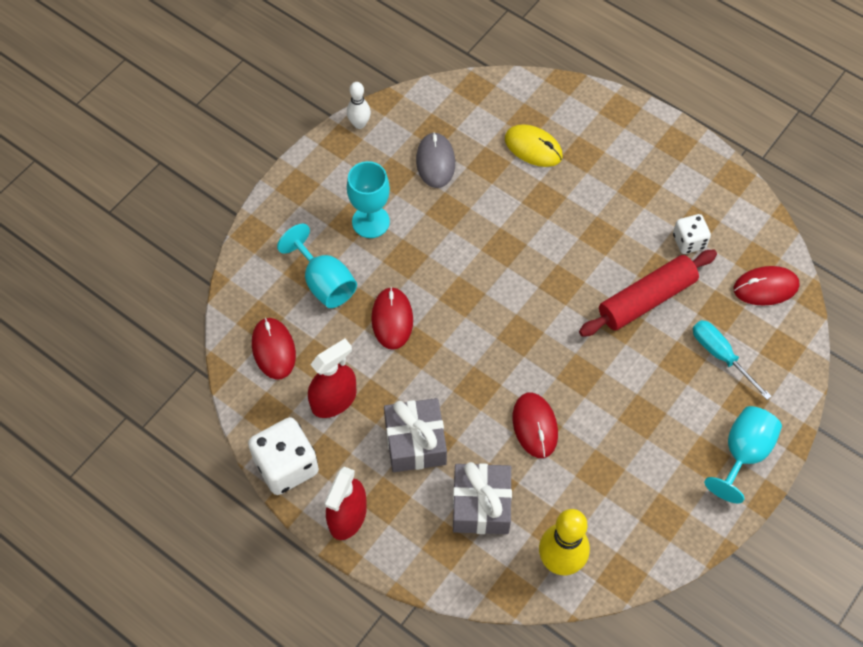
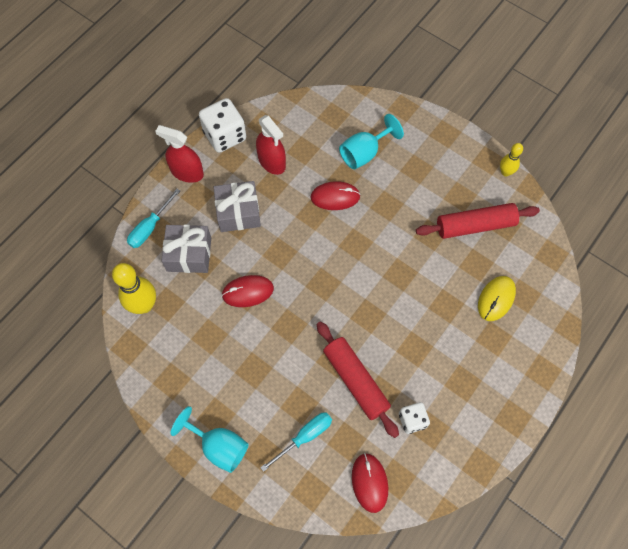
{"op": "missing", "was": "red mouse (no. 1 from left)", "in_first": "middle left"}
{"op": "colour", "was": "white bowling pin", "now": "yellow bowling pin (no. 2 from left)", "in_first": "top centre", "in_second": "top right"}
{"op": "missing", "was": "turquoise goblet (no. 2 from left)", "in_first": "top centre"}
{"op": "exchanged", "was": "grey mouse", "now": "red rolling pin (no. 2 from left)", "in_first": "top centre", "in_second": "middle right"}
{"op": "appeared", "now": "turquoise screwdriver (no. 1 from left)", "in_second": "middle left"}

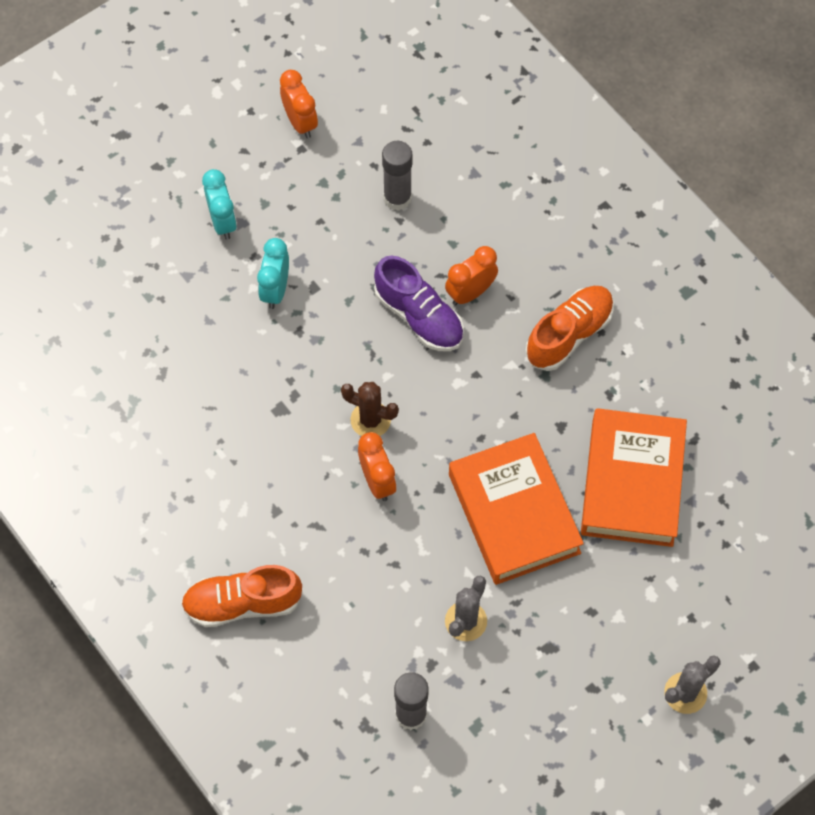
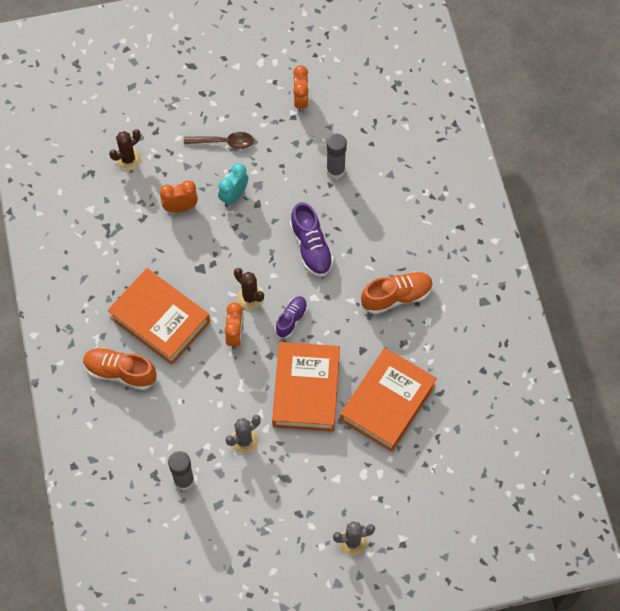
{"op": "exchanged", "was": "turquoise clock (no. 1 from left)", "now": "brown spoon", "in_first": "top left", "in_second": "top centre"}
{"op": "relocated", "was": "orange clock (no. 3 from left in the first image)", "now": "orange clock (no. 1 from left)", "in_first": "centre", "in_second": "top left"}
{"op": "appeared", "now": "orange book (no. 1 from left)", "in_second": "middle left"}
{"op": "appeared", "now": "brown cactus (no. 1 from left)", "in_second": "top left"}
{"op": "appeared", "now": "purple shoe (no. 1 from left)", "in_second": "centre"}

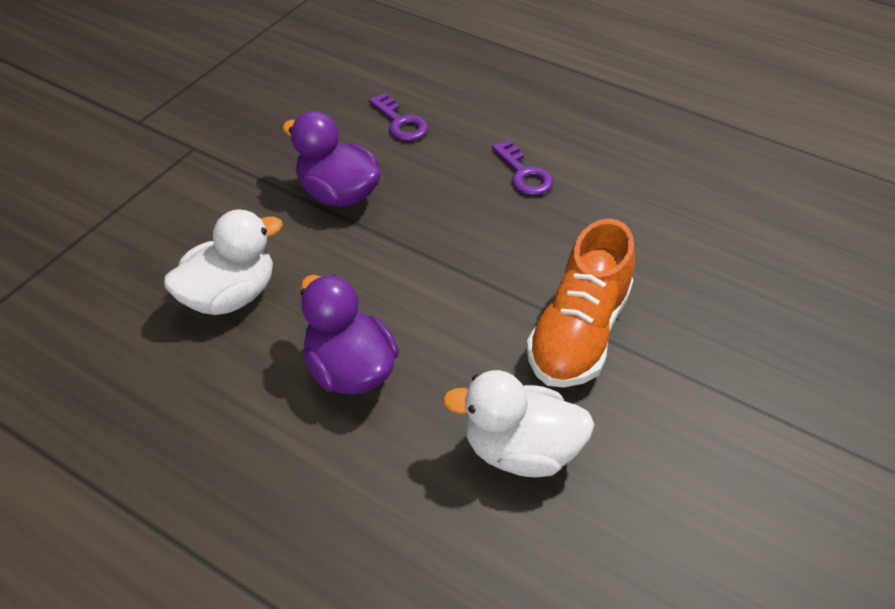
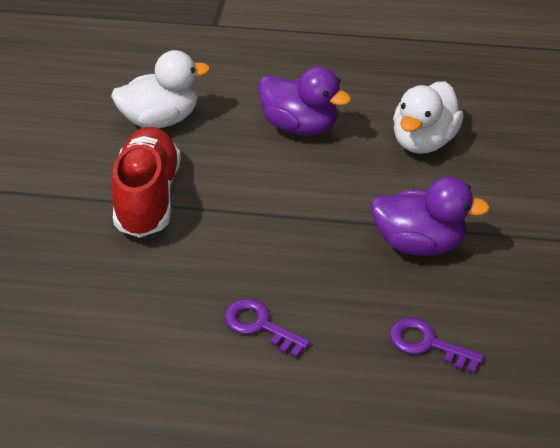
{"op": "colour", "was": "orange shoe", "now": "red shoe", "in_first": "centre", "in_second": "middle left"}

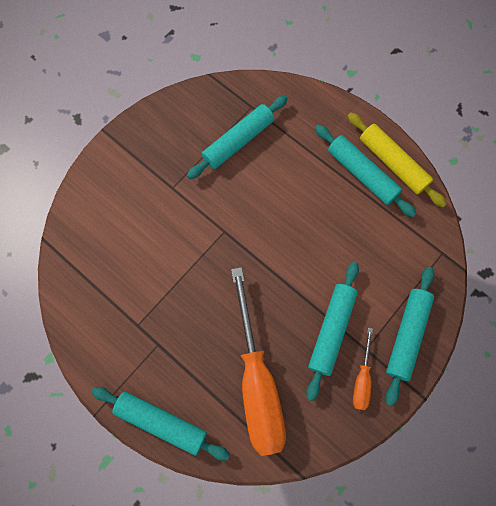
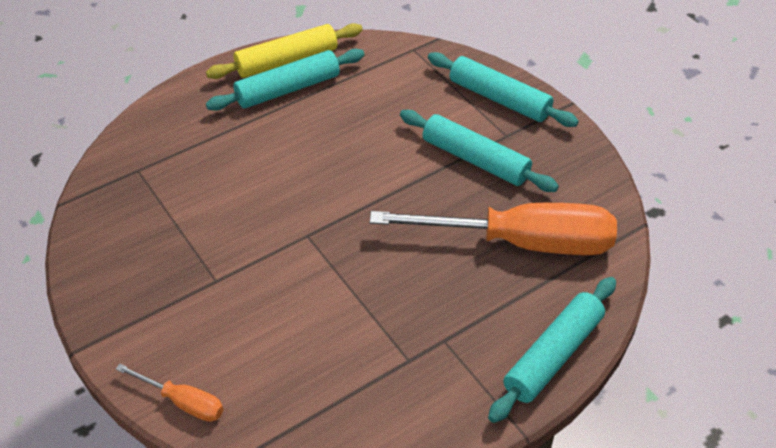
{"op": "missing", "was": "turquoise rolling pin (no. 2 from left)", "in_first": "top centre"}
{"op": "relocated", "was": "orange screwdriver (no. 2 from left in the first image)", "now": "orange screwdriver (no. 1 from left)", "in_first": "bottom right", "in_second": "bottom left"}

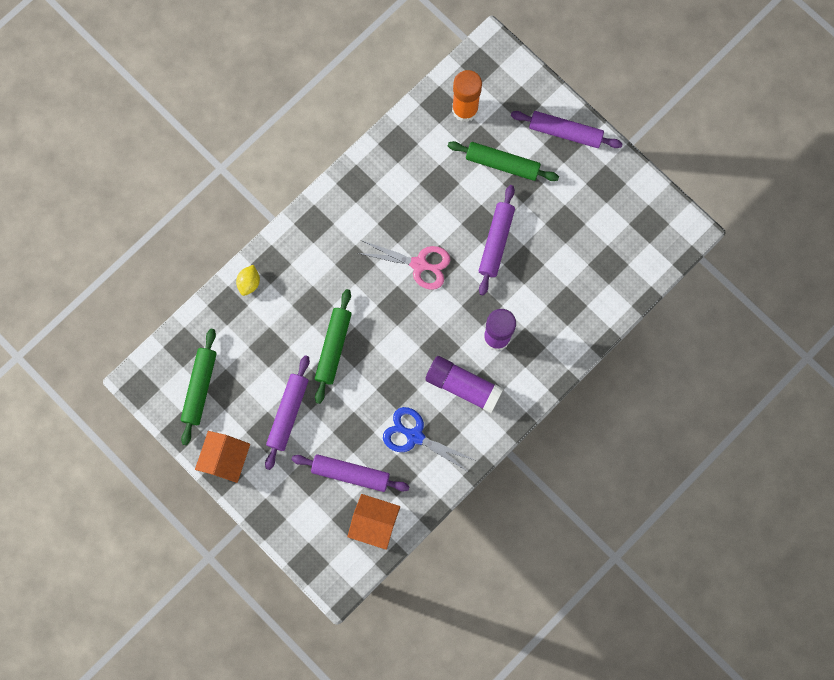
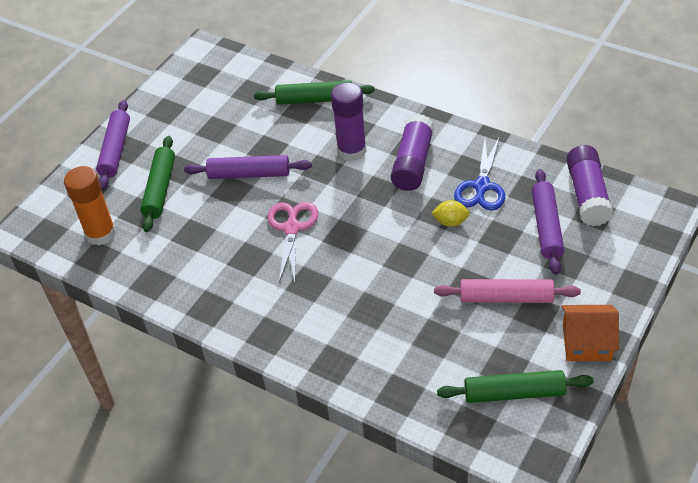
{"op": "relocated", "was": "yellow lemon", "in_first": "middle left", "in_second": "centre"}
{"op": "colour", "was": "purple rolling pin (no. 1 from left)", "now": "pink rolling pin", "in_first": "centre", "in_second": "middle right"}
{"op": "relocated", "was": "green rolling pin (no. 2 from left)", "in_first": "centre", "in_second": "top centre"}
{"op": "exchanged", "was": "orange house (no. 2 from left)", "now": "purple glue stick (no. 3 from left)", "in_first": "bottom centre", "in_second": "middle right"}

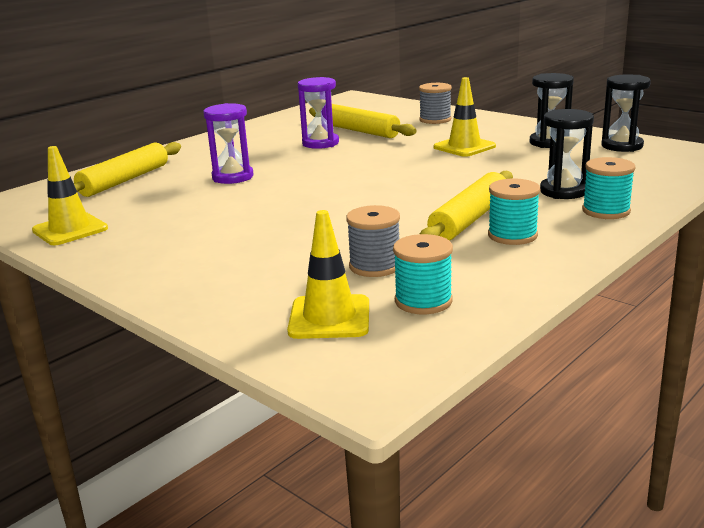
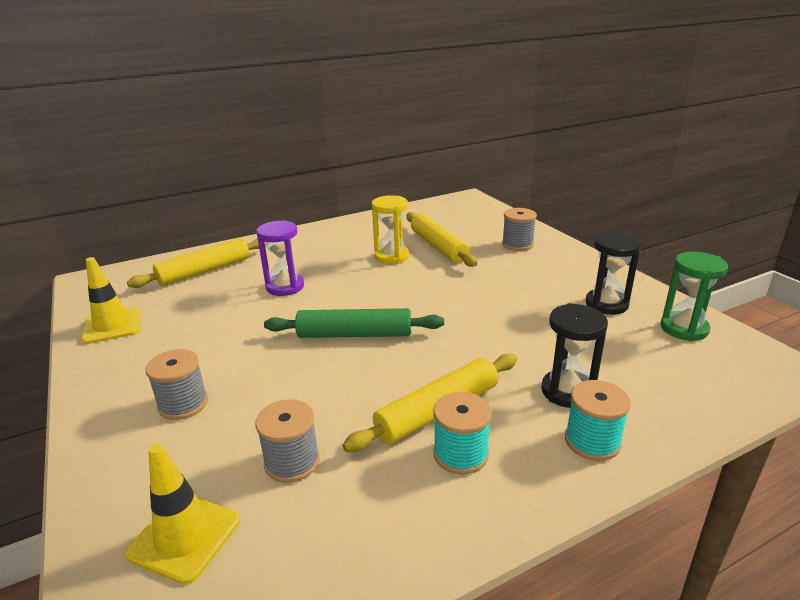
{"op": "colour", "was": "purple hourglass (no. 2 from left)", "now": "yellow hourglass", "in_first": "top centre", "in_second": "centre"}
{"op": "missing", "was": "turquoise spool (no. 1 from left)", "in_first": "centre"}
{"op": "missing", "was": "yellow traffic cone (no. 3 from left)", "in_first": "top centre"}
{"op": "colour", "was": "black hourglass (no. 3 from left)", "now": "green hourglass", "in_first": "top right", "in_second": "middle right"}
{"op": "appeared", "now": "grey spool (no. 1 from left)", "in_second": "middle left"}
{"op": "appeared", "now": "green rolling pin", "in_second": "centre"}

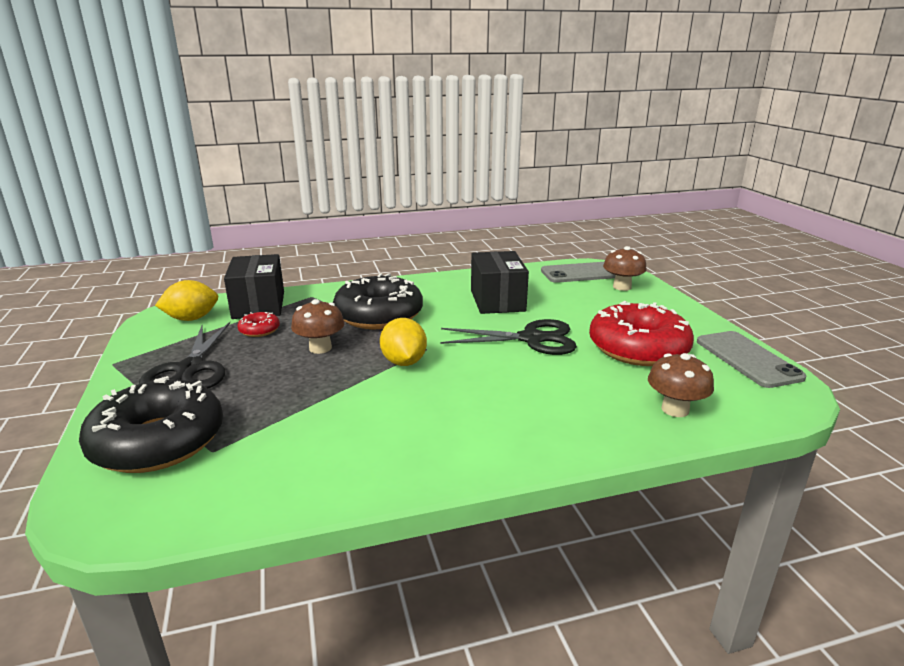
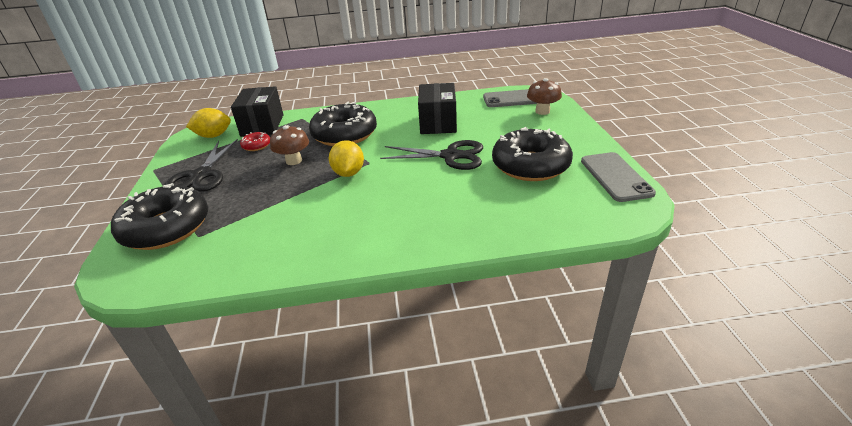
{"op": "colour", "was": "red donut (no. 2 from left)", "now": "black donut (no. 3 from left)", "in_first": "middle right", "in_second": "centre"}
{"op": "missing", "was": "brown mushroom (no. 3 from left)", "in_first": "middle right"}

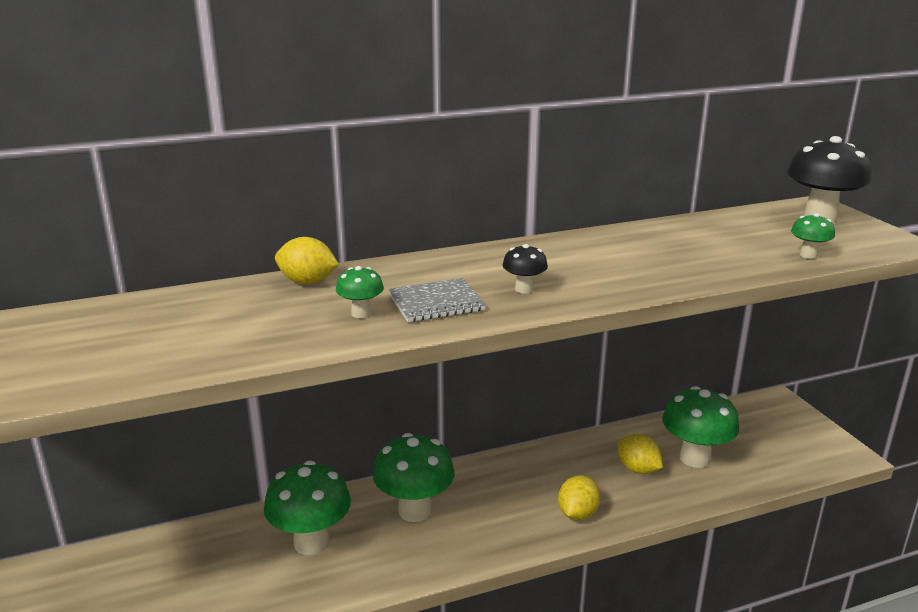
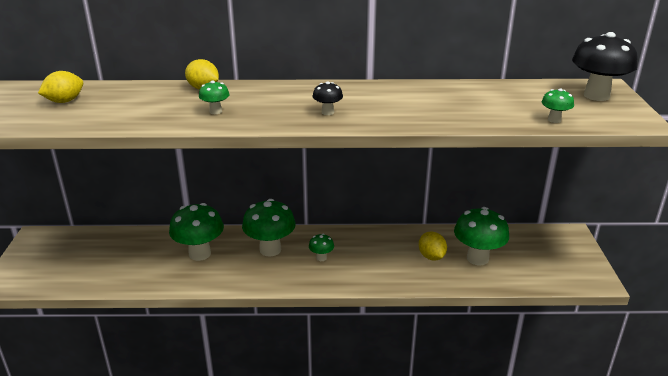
{"op": "missing", "was": "grey notebook", "in_first": "centre"}
{"op": "relocated", "was": "yellow lemon (no. 2 from left in the first image)", "now": "yellow lemon (no. 1 from left)", "in_first": "bottom centre", "in_second": "top left"}
{"op": "appeared", "now": "green mushroom (no. 4 from left)", "in_second": "centre"}

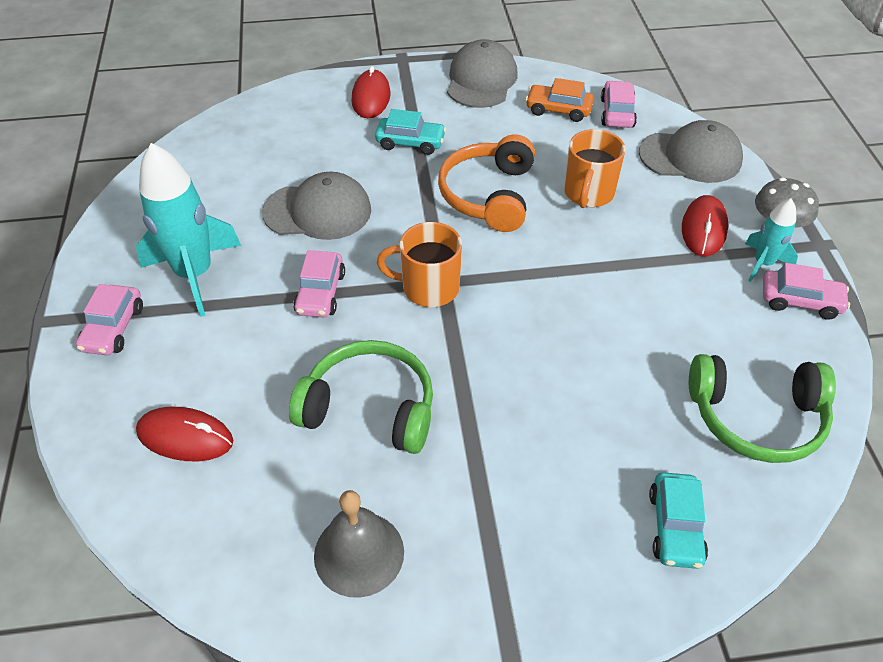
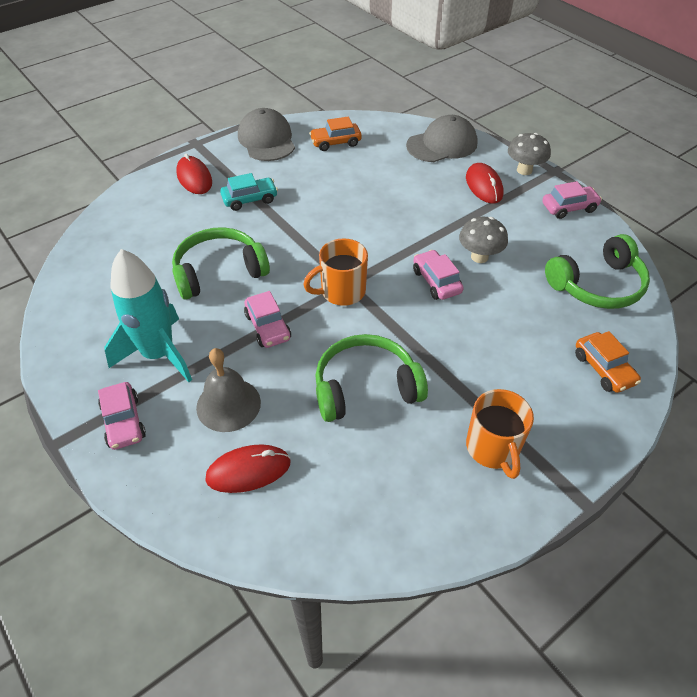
{"op": "exchanged", "was": "grey cap (no. 1 from left)", "now": "green headphones (no. 1 from left)", "in_first": "top centre", "in_second": "middle left"}
{"op": "relocated", "was": "grey bell", "in_first": "bottom centre", "in_second": "middle left"}
{"op": "missing", "was": "orange headphones", "in_first": "top centre"}
{"op": "relocated", "was": "orange mug (no. 2 from left)", "in_first": "top right", "in_second": "middle right"}
{"op": "relocated", "was": "pink car (no. 3 from left)", "in_first": "top right", "in_second": "centre"}
{"op": "colour", "was": "turquoise car (no. 2 from left)", "now": "orange car (no. 2 from left)", "in_first": "bottom right", "in_second": "middle right"}
{"op": "missing", "was": "turquoise rocket (no. 2 from left)", "in_first": "middle right"}
{"op": "appeared", "now": "grey mushroom (no. 1 from left)", "in_second": "middle right"}

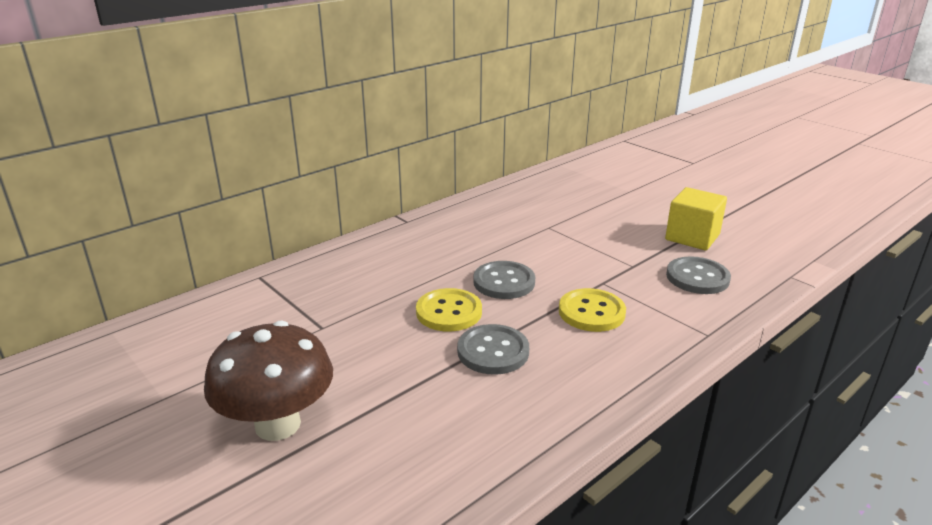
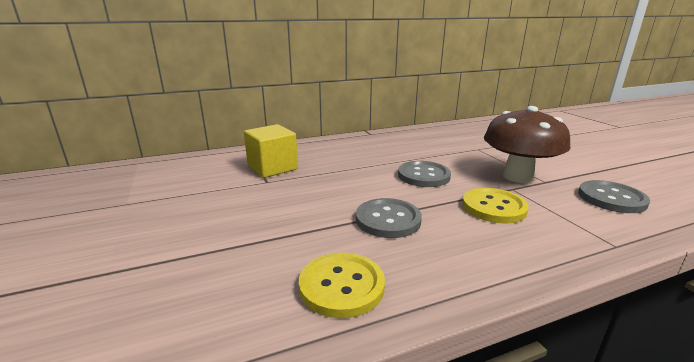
{"op": "relocated", "was": "brown mushroom", "in_first": "bottom left", "in_second": "middle right"}
{"op": "relocated", "was": "yellow button (no. 1 from left)", "in_first": "centre", "in_second": "bottom centre"}
{"op": "relocated", "was": "yellow cube", "in_first": "middle right", "in_second": "centre"}

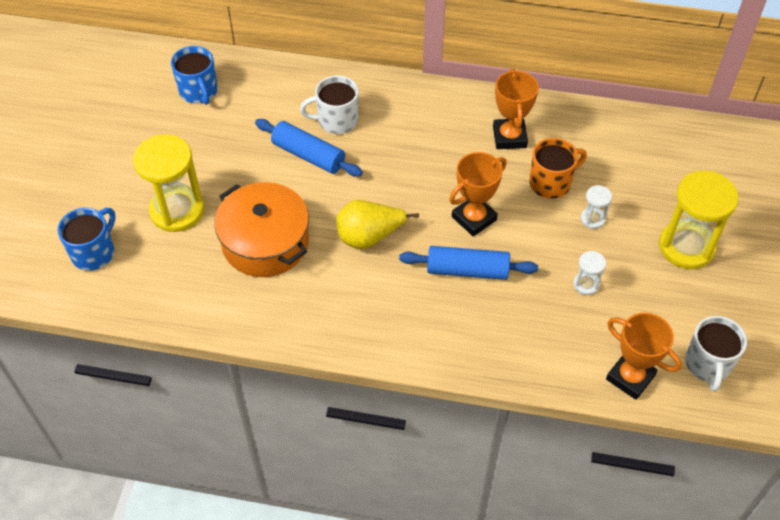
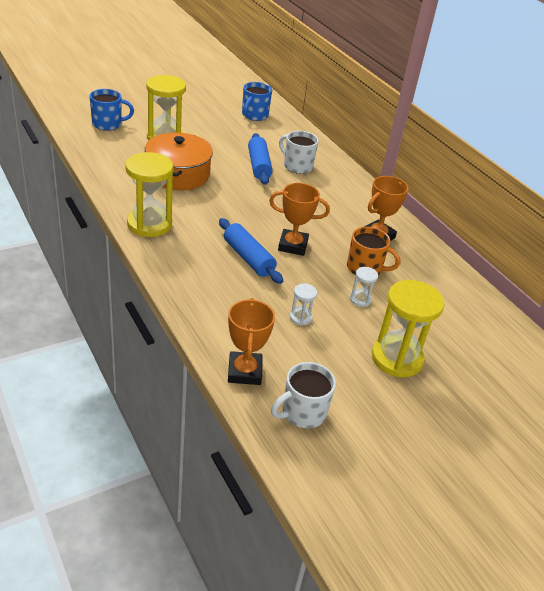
{"op": "missing", "was": "yellow pear", "in_first": "centre"}
{"op": "appeared", "now": "yellow hourglass (no. 1 from left)", "in_second": "top left"}

